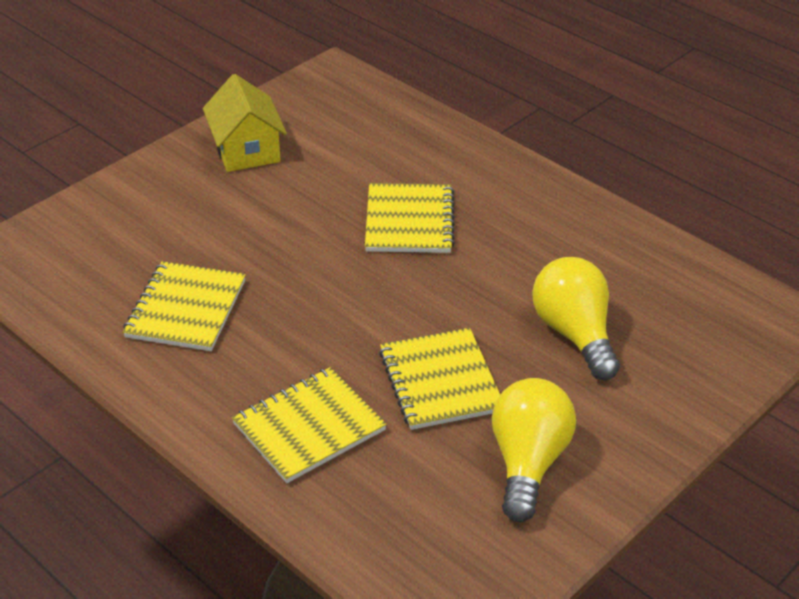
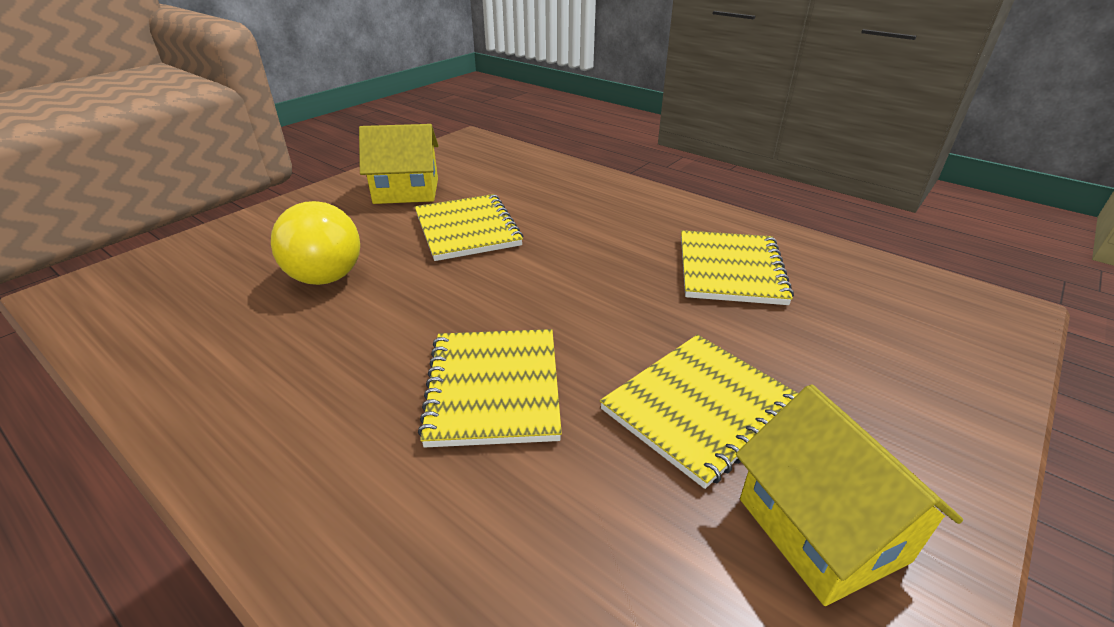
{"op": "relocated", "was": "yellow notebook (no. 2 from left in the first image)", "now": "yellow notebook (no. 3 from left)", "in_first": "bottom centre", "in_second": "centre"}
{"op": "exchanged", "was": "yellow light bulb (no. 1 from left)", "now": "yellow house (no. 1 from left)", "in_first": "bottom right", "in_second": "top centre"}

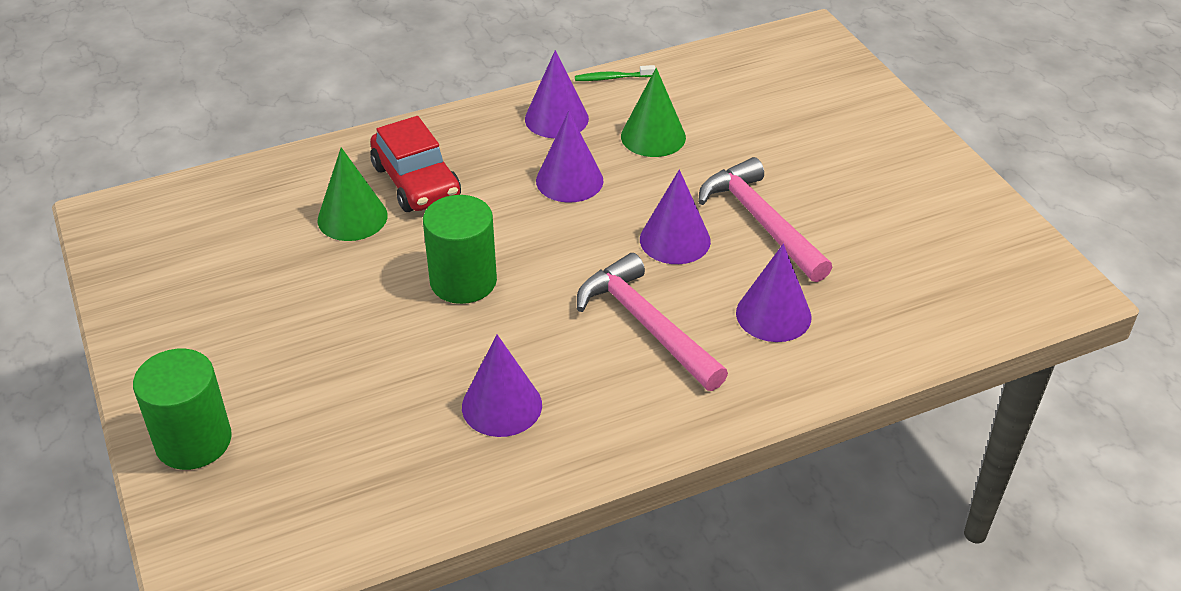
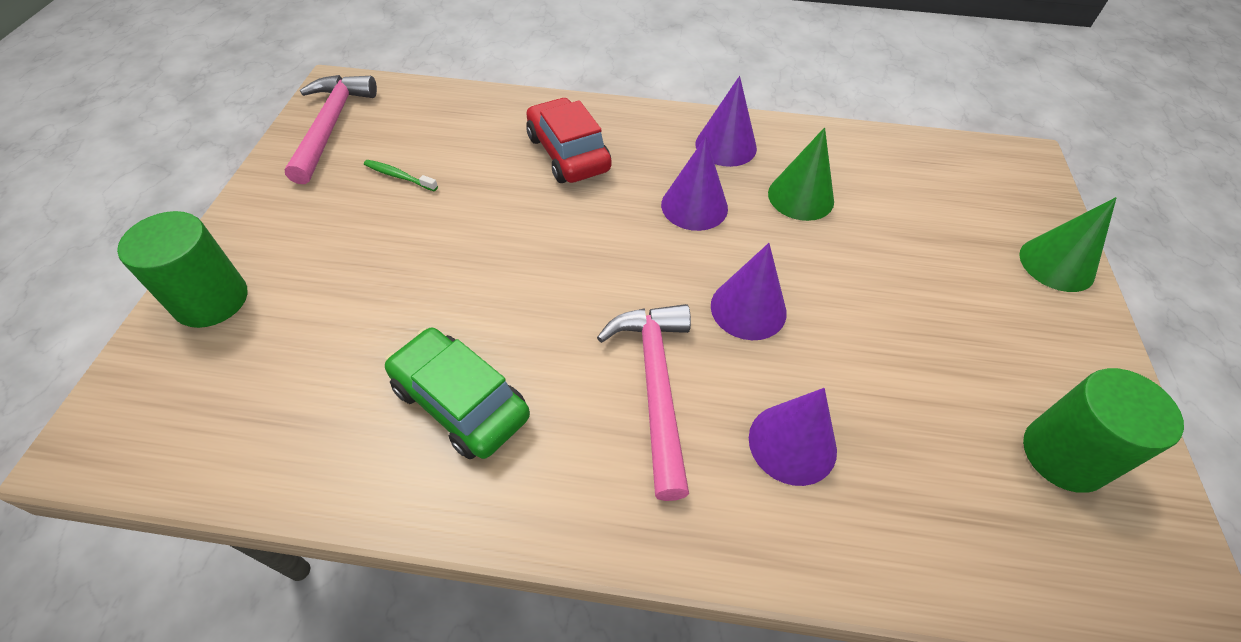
{"op": "relocated", "was": "green cone (no. 1 from left in the first image)", "now": "green cone (no. 2 from left)", "in_first": "top left", "in_second": "middle right"}
{"op": "spun", "was": "red car", "in_first": "top centre", "in_second": "top centre", "clockwise": 150}
{"op": "relocated", "was": "green cylinder (no. 2 from left)", "in_first": "centre", "in_second": "bottom right"}
{"op": "exchanged", "was": "purple cone (no. 1 from left)", "now": "green car", "in_first": "centre", "in_second": "centre"}
{"op": "relocated", "was": "green toothbrush", "in_first": "top centre", "in_second": "top left"}
{"op": "relocated", "was": "pink hammer (no. 2 from left in the first image)", "now": "pink hammer (no. 1 from left)", "in_first": "centre", "in_second": "top left"}

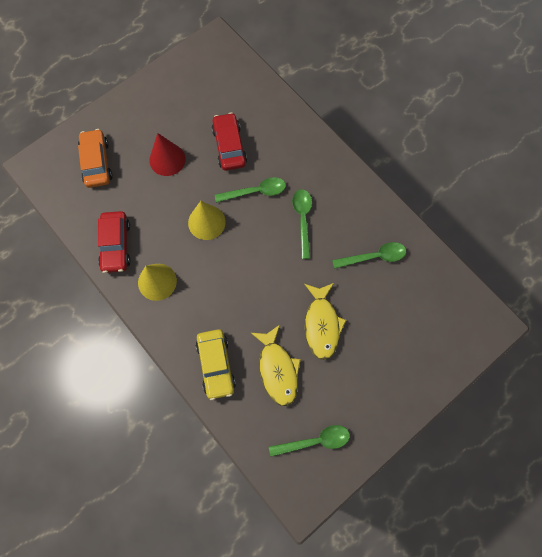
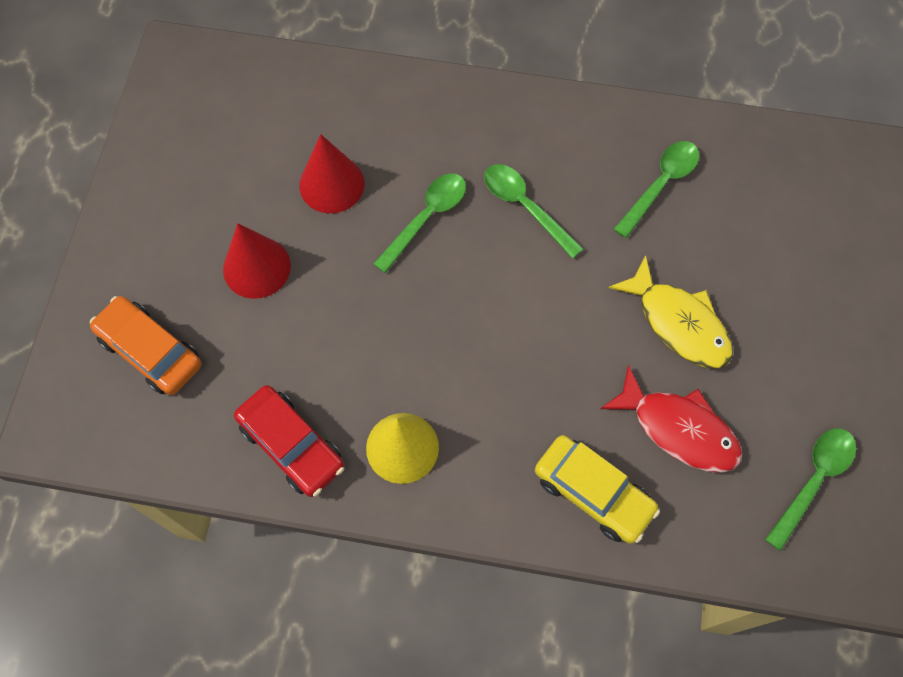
{"op": "missing", "was": "yellow cone (no. 2 from left)", "in_first": "centre"}
{"op": "exchanged", "was": "red car (no. 2 from left)", "now": "red cone (no. 2 from left)", "in_first": "top centre", "in_second": "top centre"}
{"op": "colour", "was": "yellow fish (no. 1 from left)", "now": "red fish", "in_first": "centre", "in_second": "middle right"}

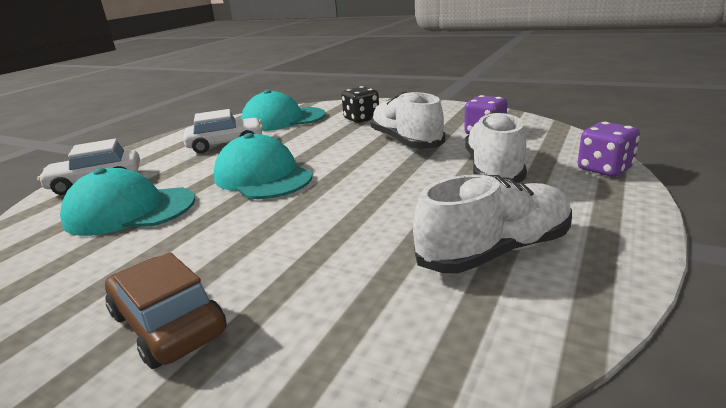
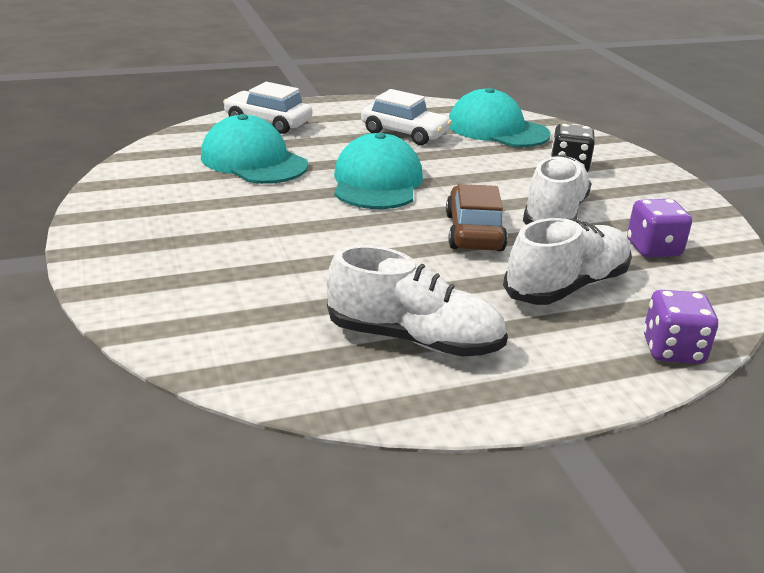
{"op": "relocated", "was": "brown car", "in_first": "bottom left", "in_second": "centre"}

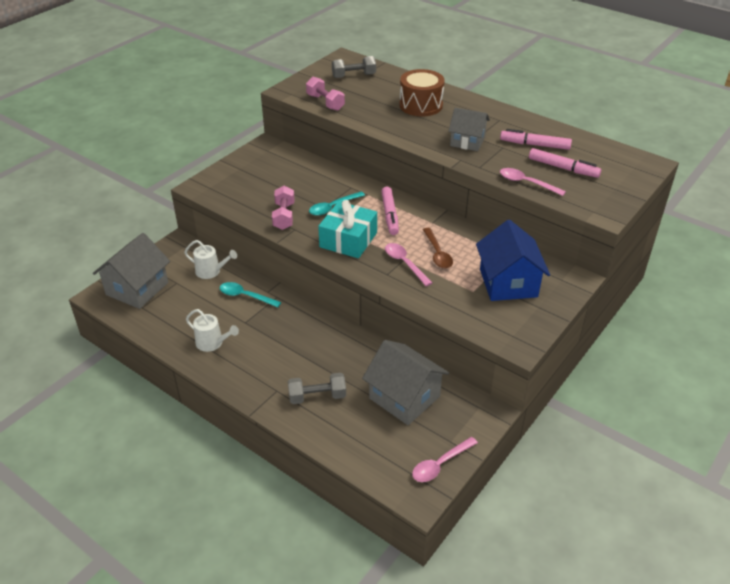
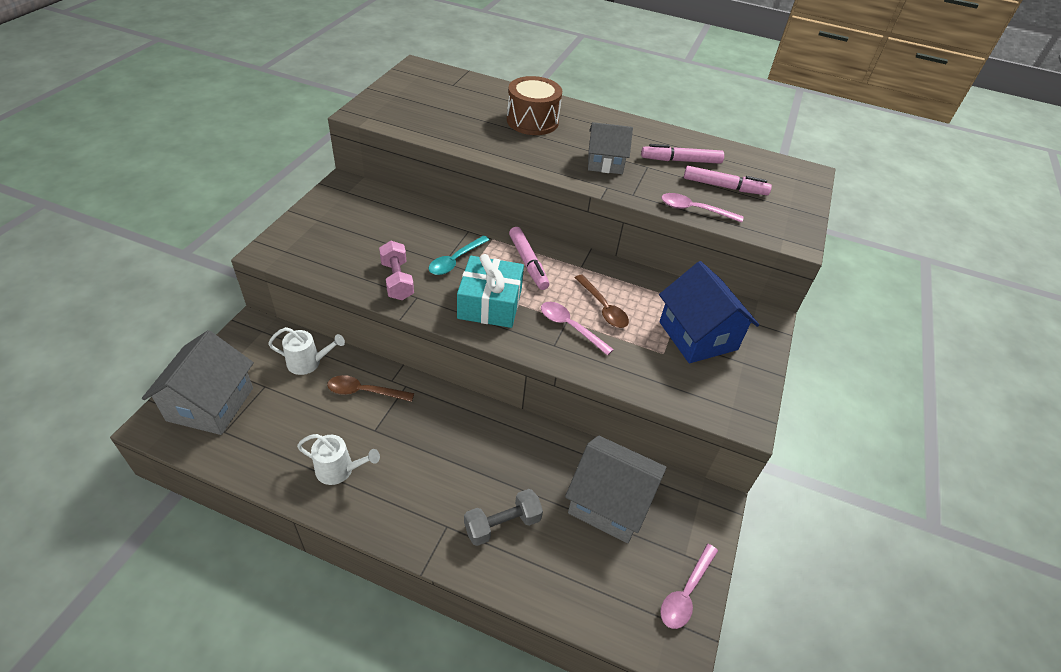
{"op": "colour", "was": "turquoise spoon (no. 1 from left)", "now": "brown spoon (no. 1 from left)", "in_first": "centre", "in_second": "centre"}
{"op": "missing", "was": "pink dumbbell (no. 2 from left)", "in_first": "top centre"}
{"op": "missing", "was": "grey dumbbell (no. 2 from left)", "in_first": "top centre"}

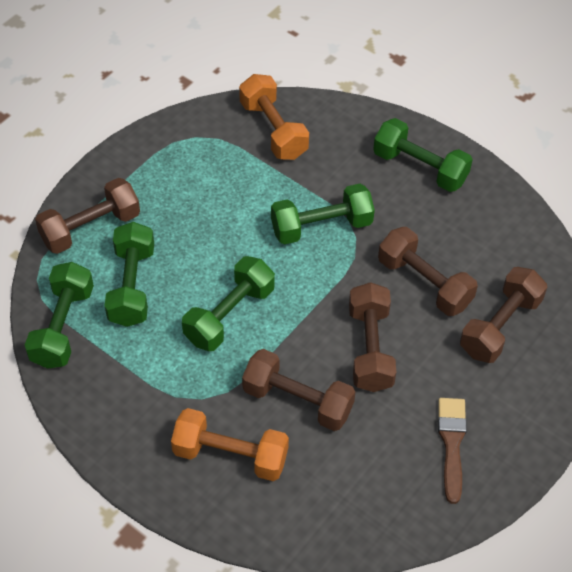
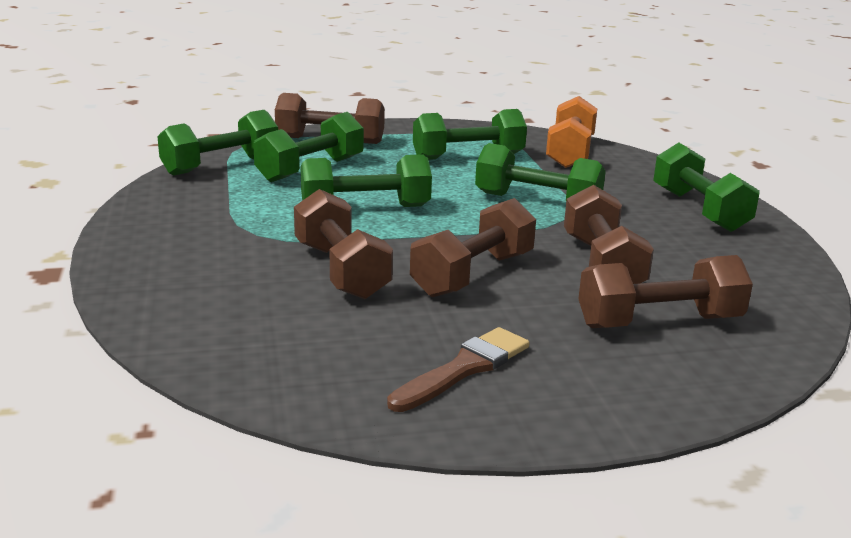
{"op": "missing", "was": "orange dumbbell (no. 1 from left)", "in_first": "bottom centre"}
{"op": "appeared", "now": "green dumbbell (no. 4 from left)", "in_second": "top centre"}

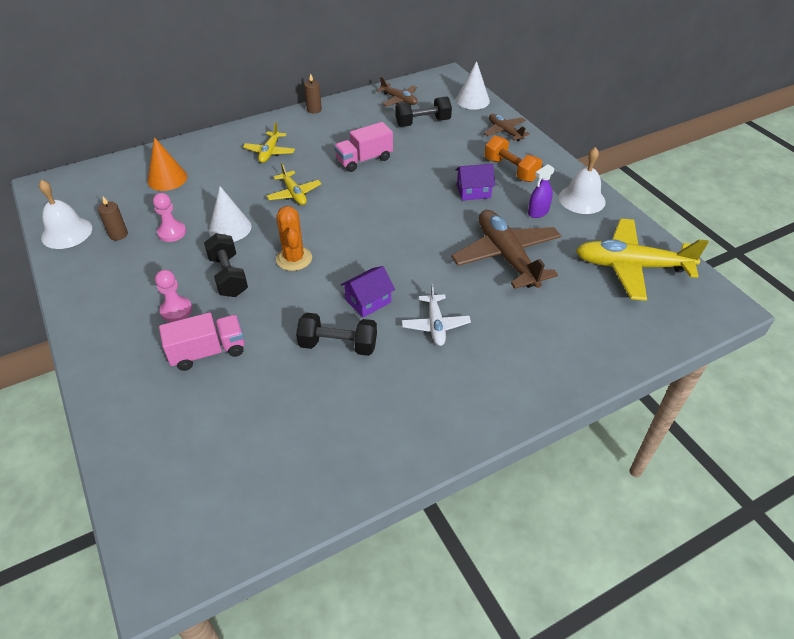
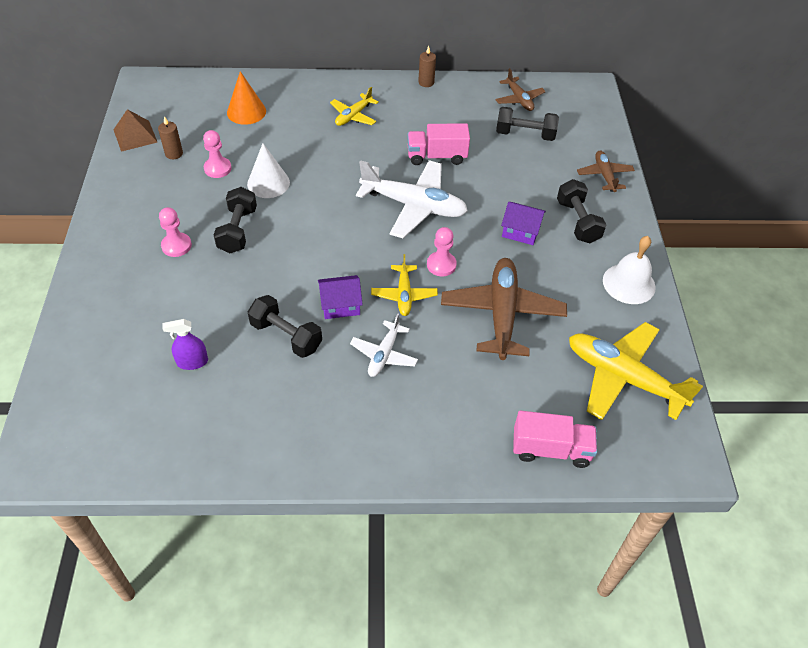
{"op": "exchanged", "was": "white bell (no. 1 from left)", "now": "brown pyramid", "in_first": "middle left", "in_second": "top left"}
{"op": "relocated", "was": "pink truck (no. 1 from left in the first image)", "now": "pink truck (no. 2 from left)", "in_first": "middle left", "in_second": "bottom right"}
{"op": "relocated", "was": "yellow plane (no. 2 from left)", "in_first": "top centre", "in_second": "centre"}
{"op": "missing", "was": "orange cactus", "in_first": "centre"}
{"op": "missing", "was": "white cone (no. 2 from left)", "in_first": "top centre"}
{"op": "colour", "was": "orange dumbbell", "now": "black dumbbell (no. 4 from left)", "in_first": "top centre", "in_second": "top right"}
{"op": "relocated", "was": "purple spray bottle", "in_first": "top right", "in_second": "middle left"}
{"op": "appeared", "now": "white plane (no. 2 from left)", "in_second": "top centre"}
{"op": "appeared", "now": "pink pawn (no. 3 from left)", "in_second": "centre"}

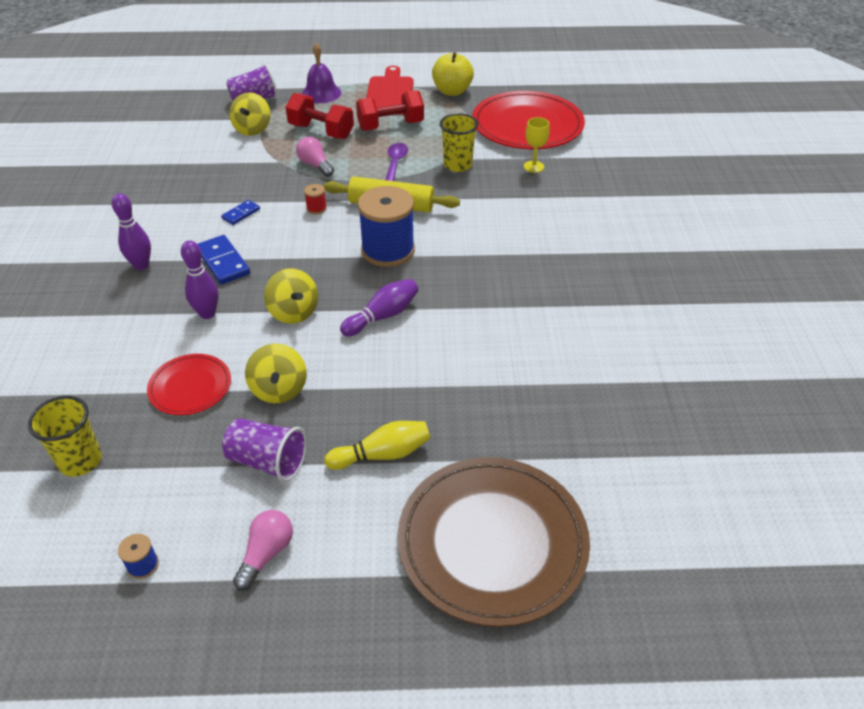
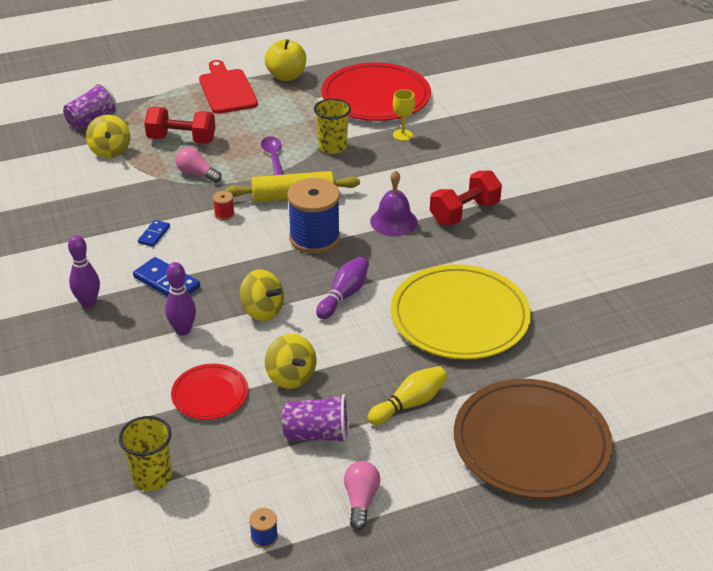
{"op": "relocated", "was": "purple bell", "in_first": "top centre", "in_second": "centre"}
{"op": "relocated", "was": "red dumbbell (no. 2 from left)", "in_first": "top centre", "in_second": "centre"}
{"op": "appeared", "now": "yellow plate", "in_second": "centre"}

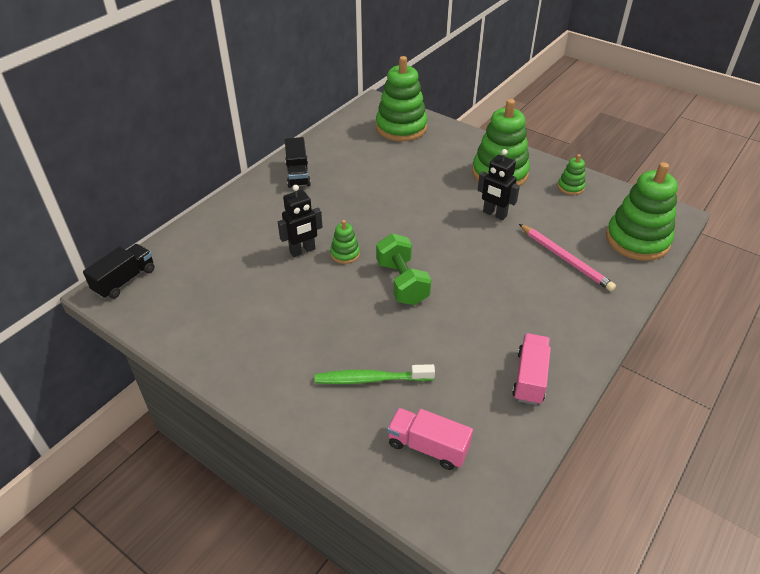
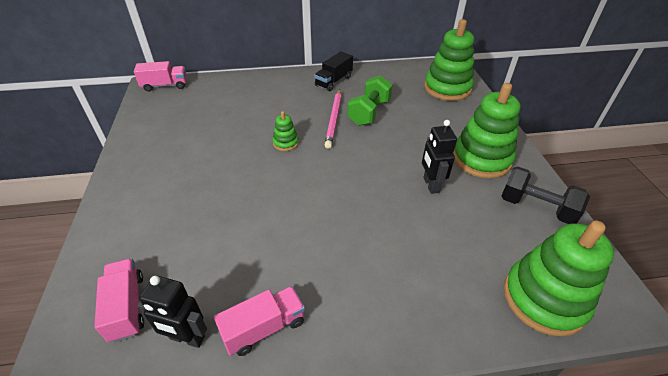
{"op": "colour", "was": "black truck (no. 1 from left)", "now": "pink truck (no. 2 from left)", "in_first": "middle left", "in_second": "top left"}
{"op": "relocated", "was": "black robot (no. 1 from left)", "in_first": "centre", "in_second": "bottom left"}
{"op": "missing", "was": "green toothbrush", "in_first": "centre"}
{"op": "relocated", "was": "green dumbbell", "in_first": "centre", "in_second": "top centre"}
{"op": "relocated", "was": "pink pencil", "in_first": "middle right", "in_second": "top centre"}
{"op": "exchanged", "was": "green stacking toy (no. 4 from left)", "now": "black dumbbell", "in_first": "top right", "in_second": "middle right"}

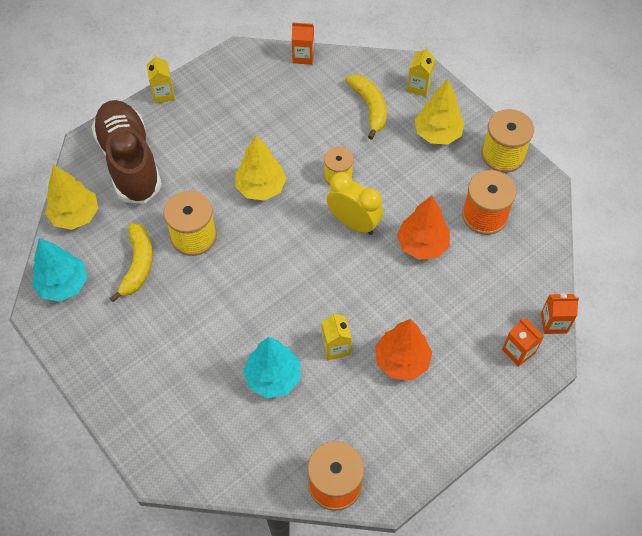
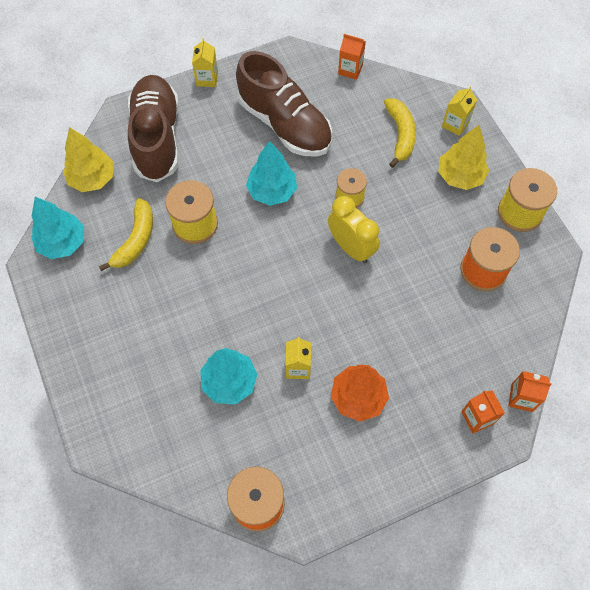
{"op": "colour", "was": "yellow tree (no. 2 from left)", "now": "turquoise tree (no. 3 from left)", "in_first": "top centre", "in_second": "top centre"}
{"op": "missing", "was": "orange tree (no. 2 from left)", "in_first": "centre"}
{"op": "appeared", "now": "brown shoe (no. 2 from left)", "in_second": "top centre"}

